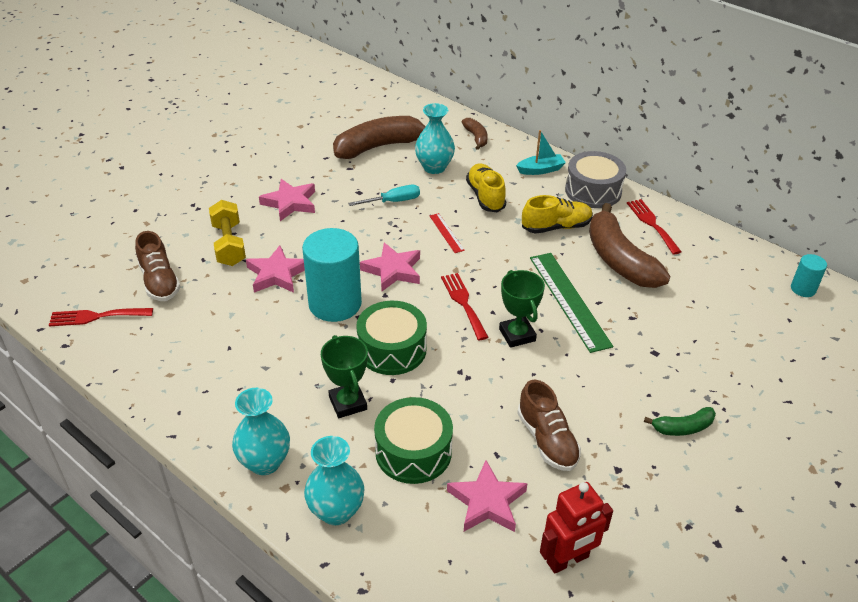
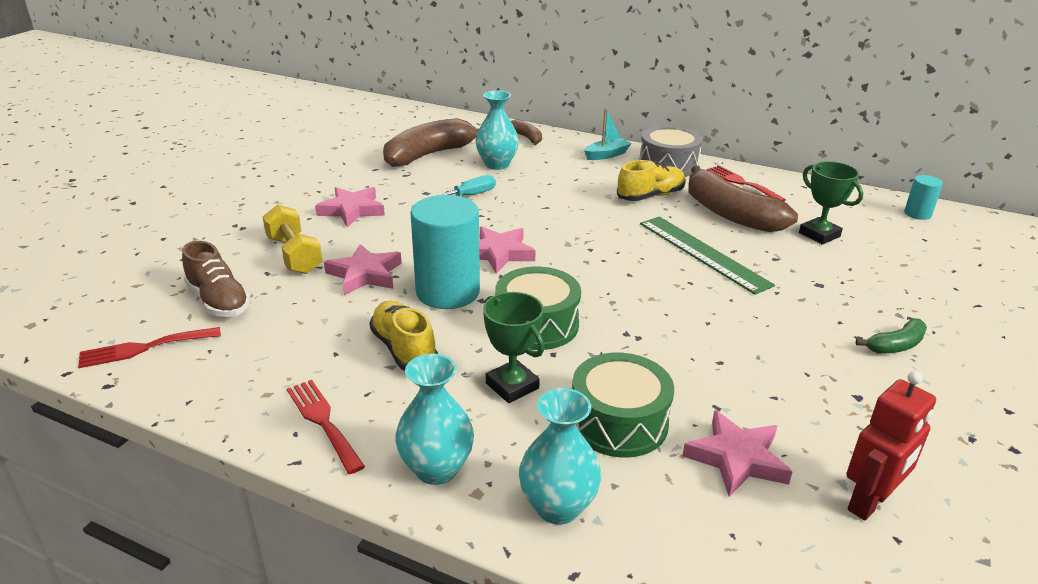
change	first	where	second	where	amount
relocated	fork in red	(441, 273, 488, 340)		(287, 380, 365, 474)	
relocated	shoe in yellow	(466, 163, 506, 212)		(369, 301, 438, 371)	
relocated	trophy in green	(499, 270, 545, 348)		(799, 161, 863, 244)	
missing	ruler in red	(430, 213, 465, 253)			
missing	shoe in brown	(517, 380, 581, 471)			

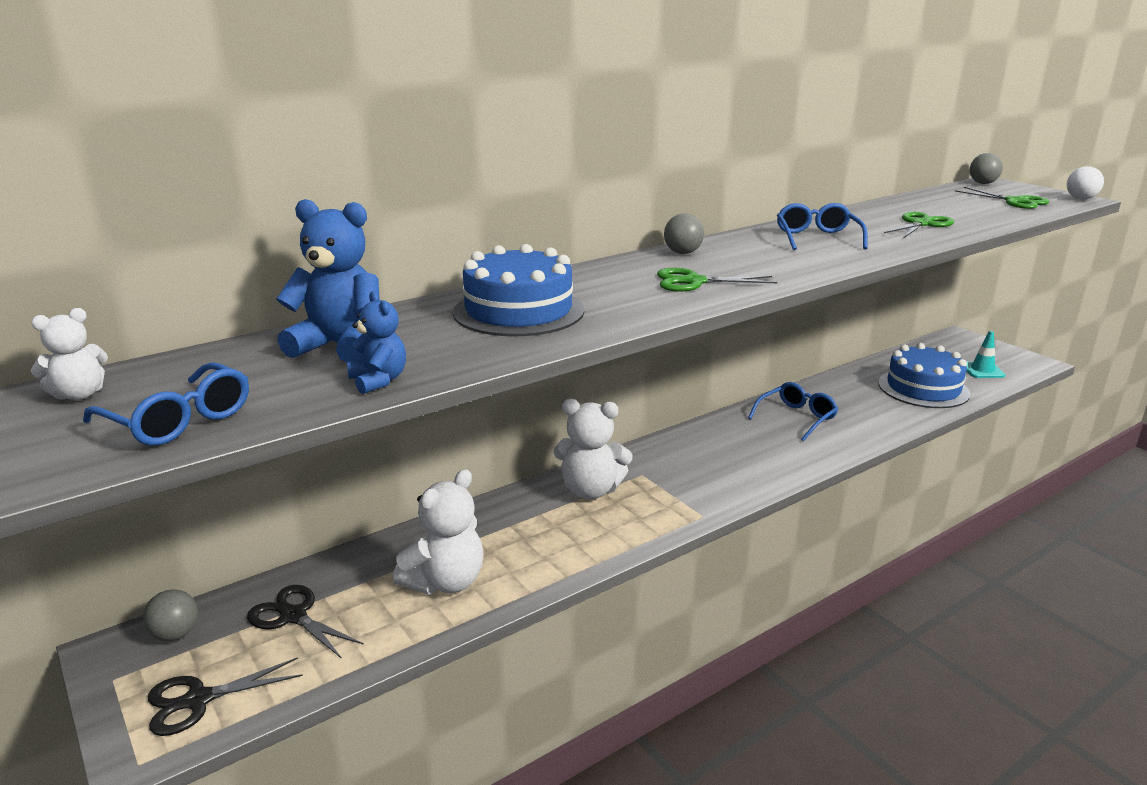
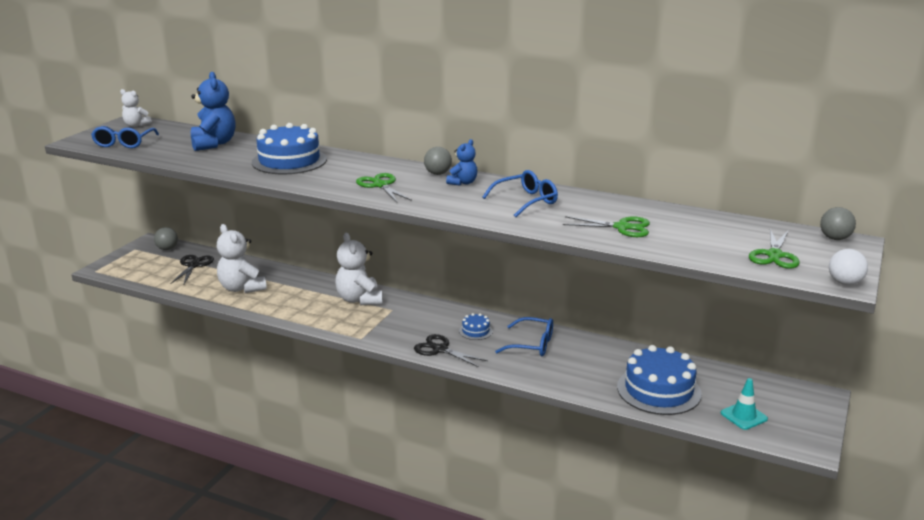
change	first	where	second	where	amount
spun	teddy bear in white	(393, 469, 483, 595)		(217, 224, 267, 293)	45 degrees clockwise
relocated	scissors in black	(148, 657, 303, 736)		(414, 334, 488, 367)	
relocated	teddy bear in blue	(347, 291, 406, 394)		(446, 139, 478, 186)	
appeared			cake in blue	(459, 313, 493, 340)	

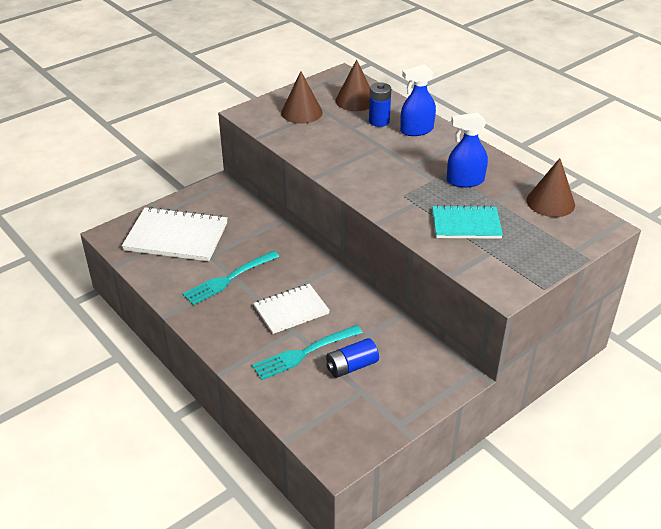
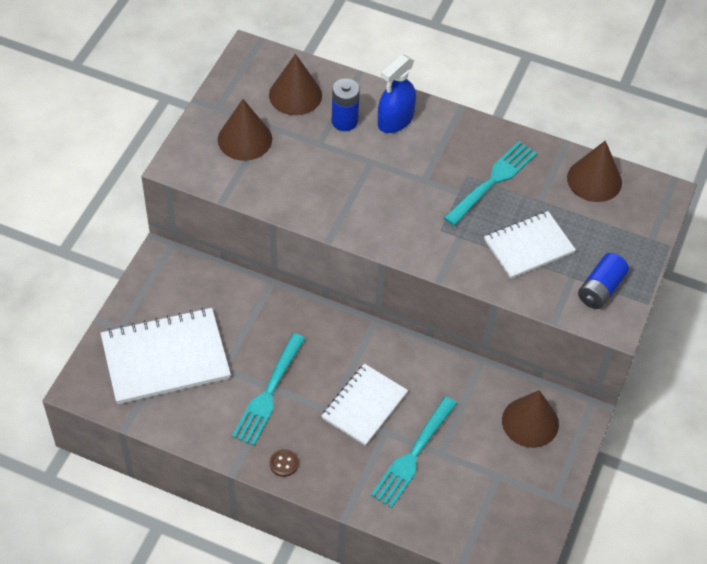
change	first	where	second	where	amount
appeared			button in brown	(270, 449, 298, 477)	
exchanged	spray bottle in blue	(447, 113, 488, 187)	fork in turquoise	(444, 141, 537, 226)	
colour	notebook in turquoise	(432, 205, 503, 239)	notebook in white	(484, 211, 576, 279)	
appeared			cone in brown	(502, 390, 559, 448)	
relocated	battery in blue	(326, 338, 379, 378)		(578, 253, 629, 309)	

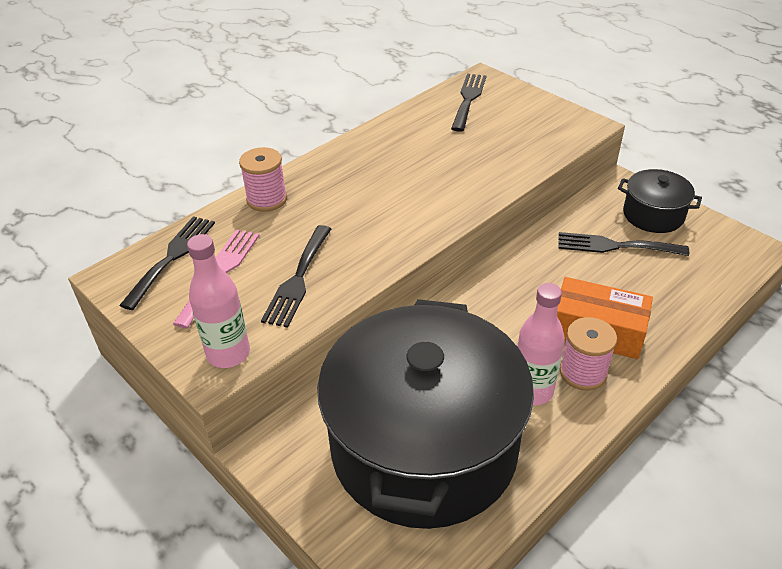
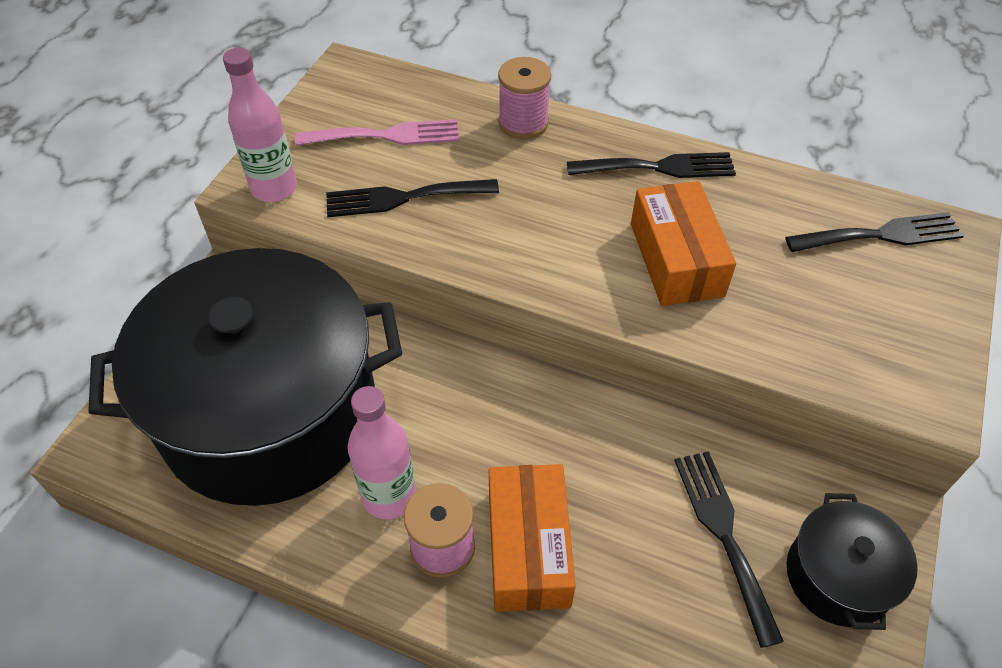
change	first	where	second	where	amount
relocated	fork in black	(119, 216, 215, 310)		(567, 152, 736, 178)	
appeared			box in orange	(631, 181, 736, 306)	

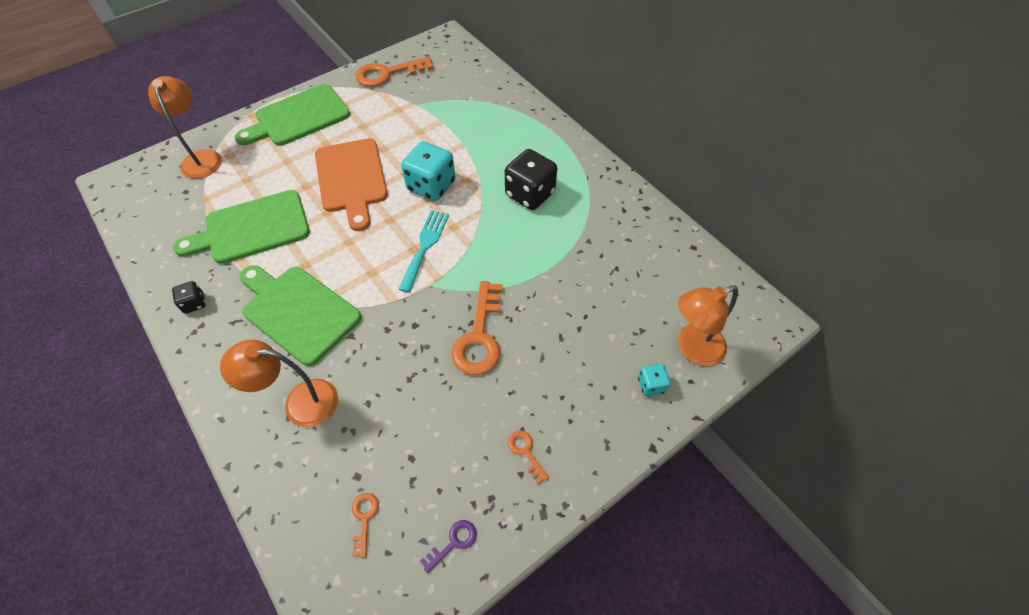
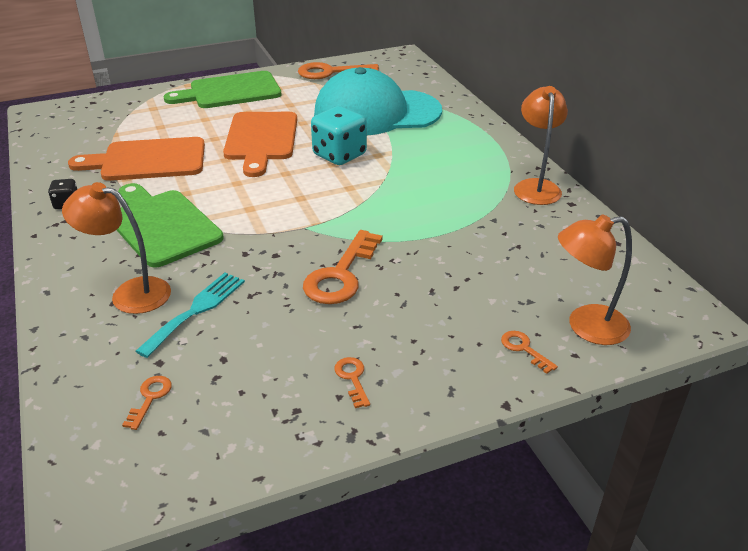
change	first	where	second	where	amount
colour	cutting board in green	(173, 190, 310, 264)	cutting board in orange	(68, 137, 205, 181)	
relocated	fork in turquoise	(398, 210, 449, 293)		(135, 273, 245, 358)	
appeared			cap in turquoise	(314, 67, 442, 135)	
exchanged	dice in turquoise	(638, 364, 670, 396)	key in orange	(501, 331, 558, 374)	
relocated	lamp in orange	(148, 76, 222, 178)		(514, 86, 568, 205)	
missing	key in purple	(420, 520, 477, 573)			
missing	dice in black	(505, 149, 557, 210)			

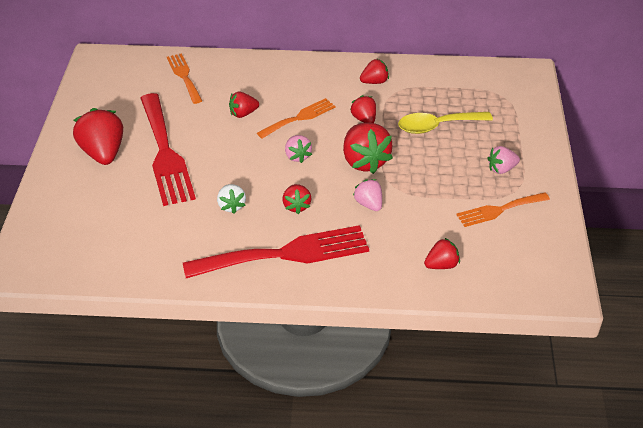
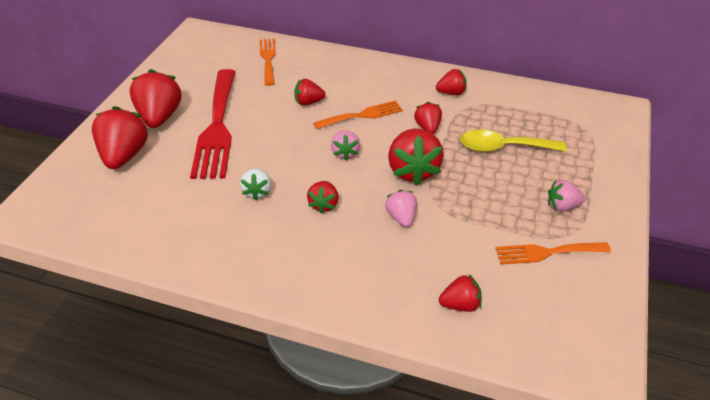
change	first	where	second	where	amount
appeared			strawberry in red	(92, 106, 149, 169)	
missing	fork in red	(183, 225, 369, 278)			

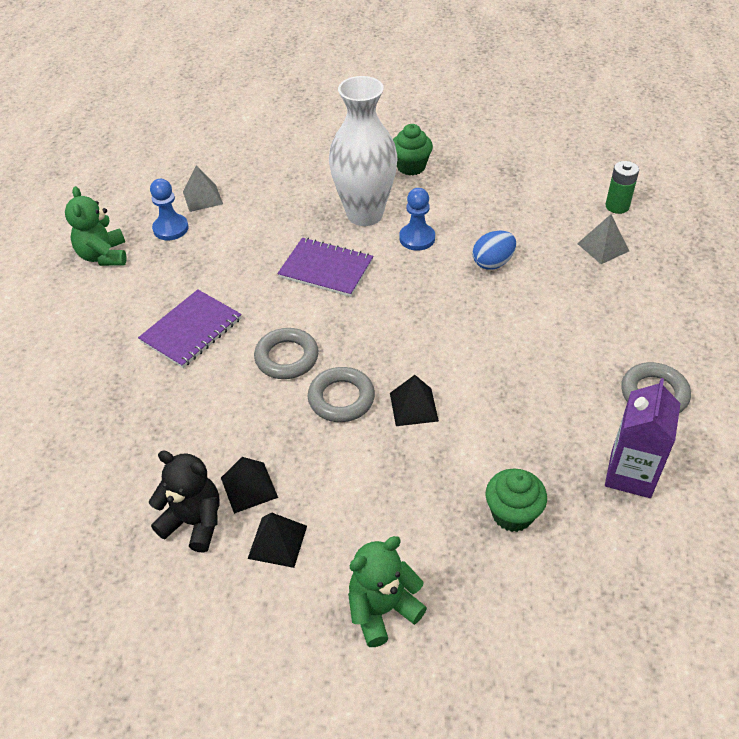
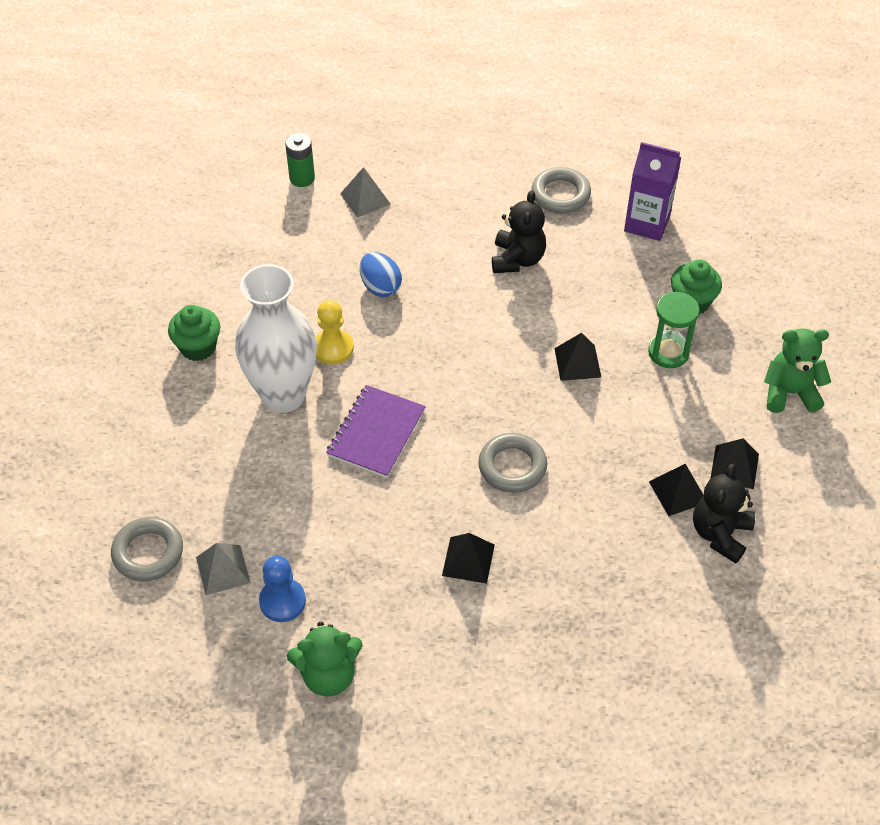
change	first	where	second	where	amount
relocated	ring in grey	(308, 367, 375, 422)		(111, 517, 183, 581)	
colour	pawn in blue	(399, 188, 435, 251)	pawn in yellow	(316, 300, 354, 364)	
exchanged	notebook in purple	(138, 289, 242, 368)	pyramid in black	(442, 533, 495, 584)	
appeared			teddy bear in black	(492, 190, 546, 273)	
appeared			hourglass in green	(648, 291, 699, 368)	
spun	teddy bear in green	(348, 536, 427, 647)		(764, 328, 831, 413)	120 degrees clockwise

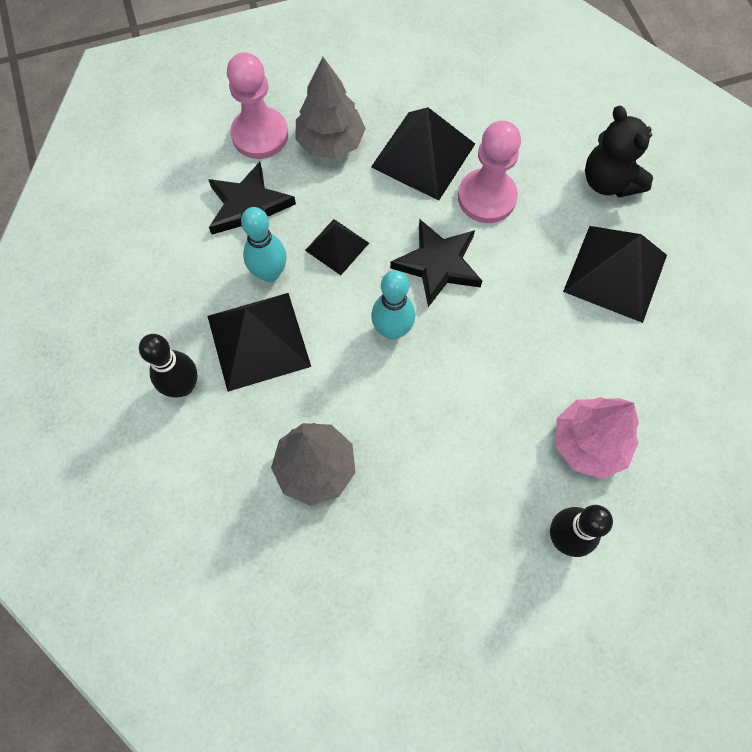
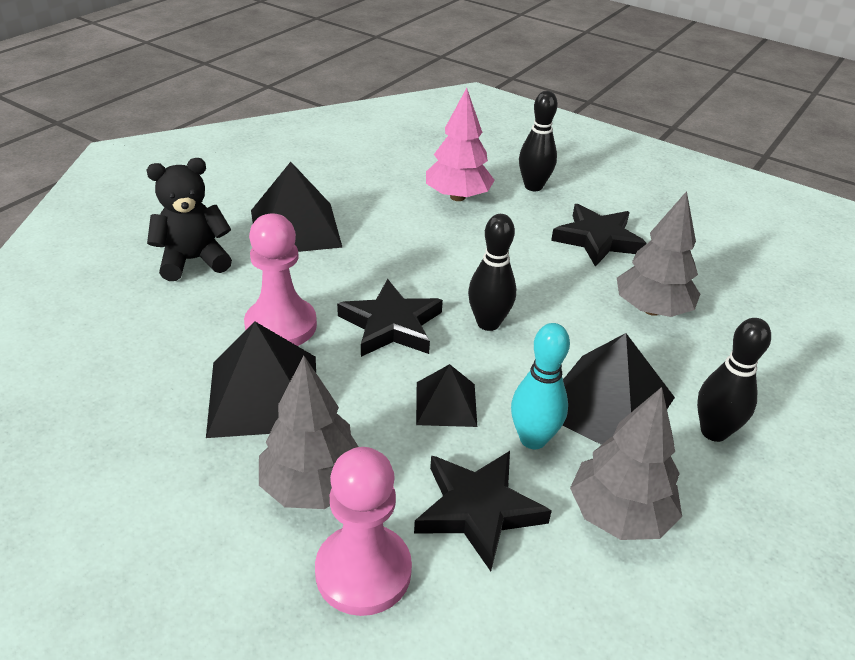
change	first	where	second	where	amount
spun	teddy bear in black	(585, 106, 653, 198)		(147, 158, 232, 281)	135 degrees counterclockwise
colour	bowling pin in turquoise	(371, 270, 415, 340)	bowling pin in black	(468, 214, 516, 331)	
appeared			star in black	(551, 204, 647, 267)	
appeared			tree in grey	(570, 387, 682, 540)	

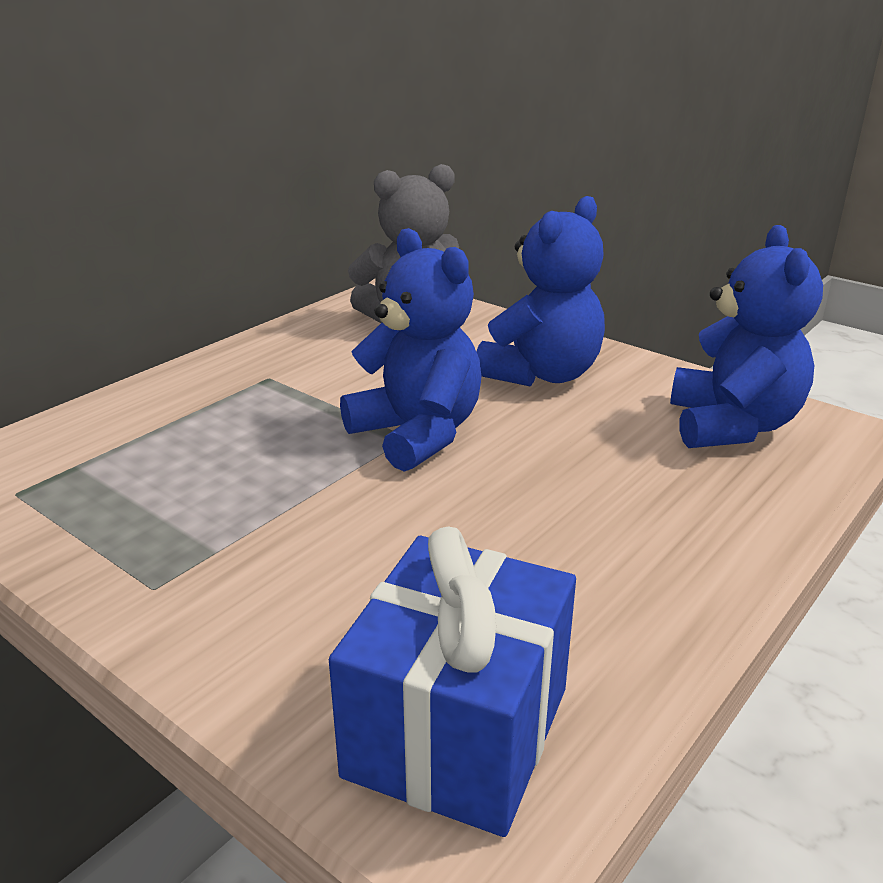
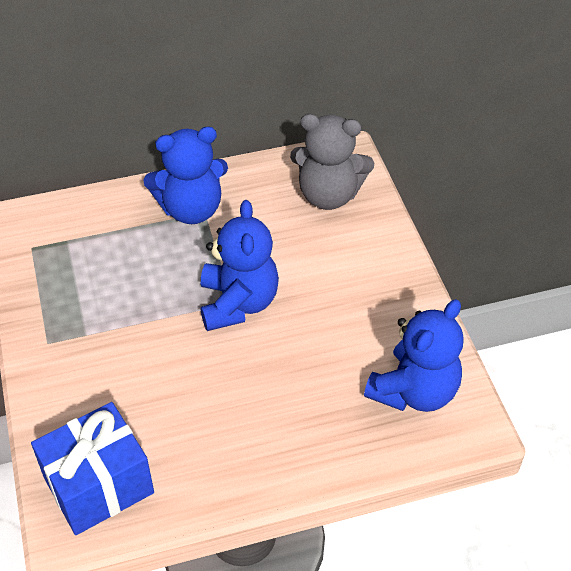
change	first	where	second	where	amount
relocated	teddy bear in blue	(476, 196, 605, 387)		(143, 127, 228, 224)	

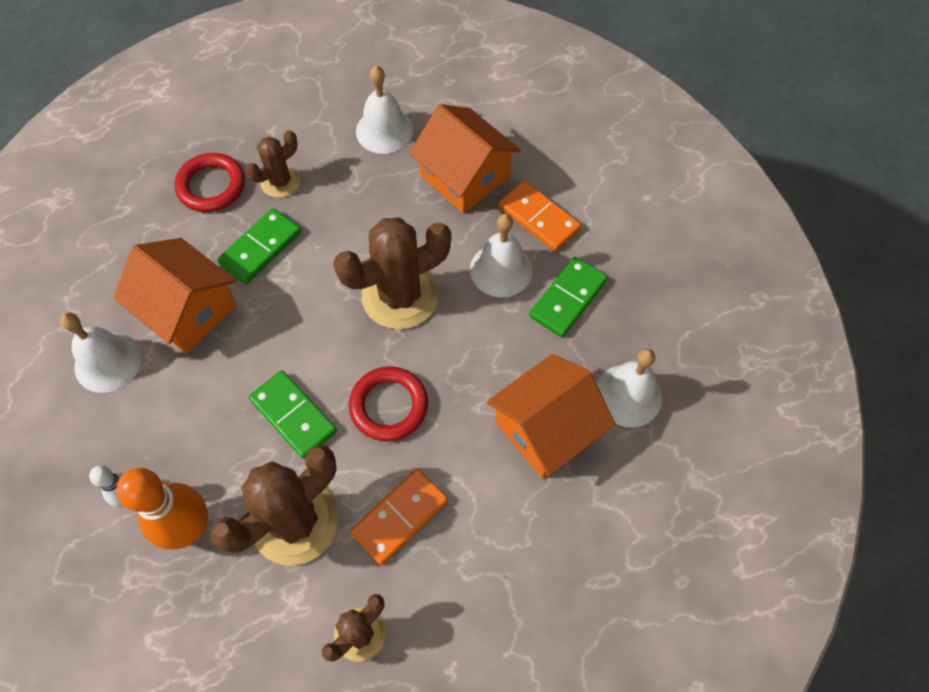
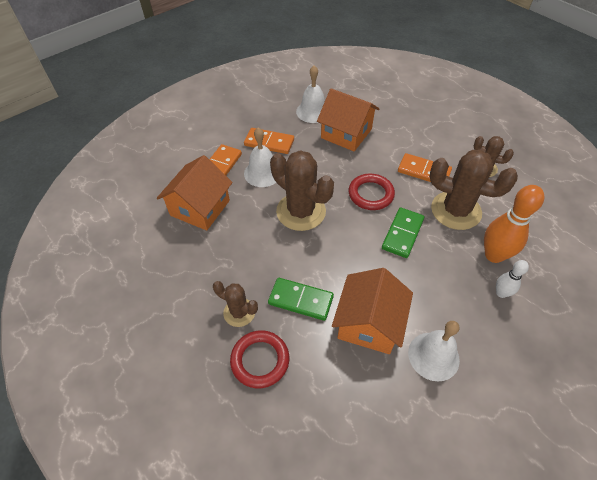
change	first	where	second	where	amount
colour	domino in green	(529, 257, 608, 337)	domino in orange	(244, 128, 294, 154)	
missing	bell in white	(356, 66, 413, 154)			

